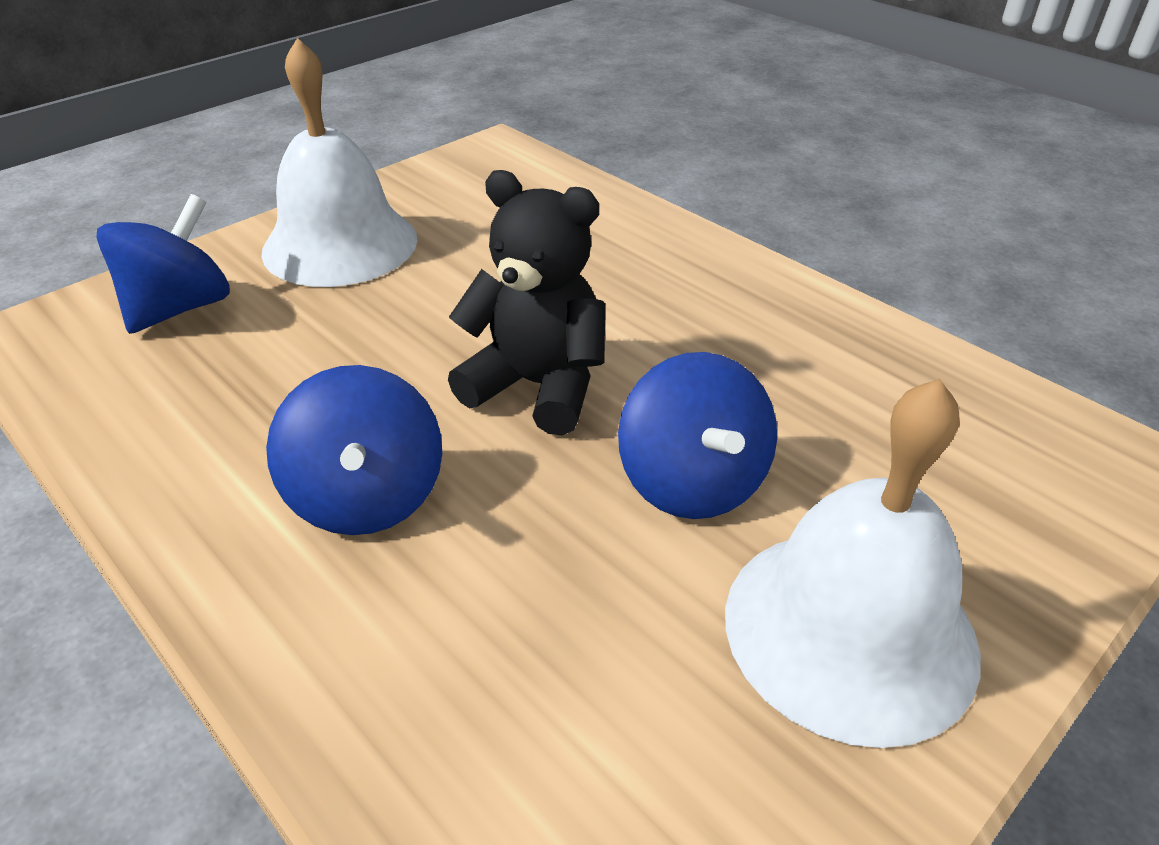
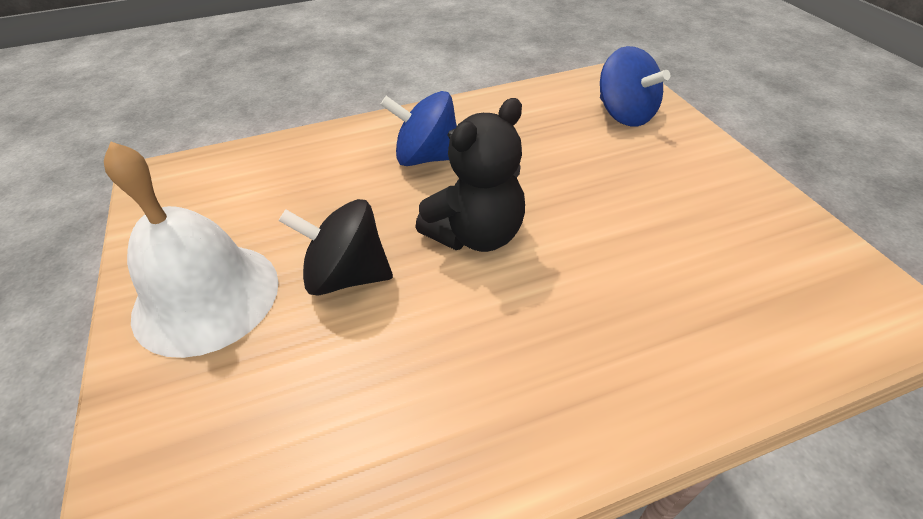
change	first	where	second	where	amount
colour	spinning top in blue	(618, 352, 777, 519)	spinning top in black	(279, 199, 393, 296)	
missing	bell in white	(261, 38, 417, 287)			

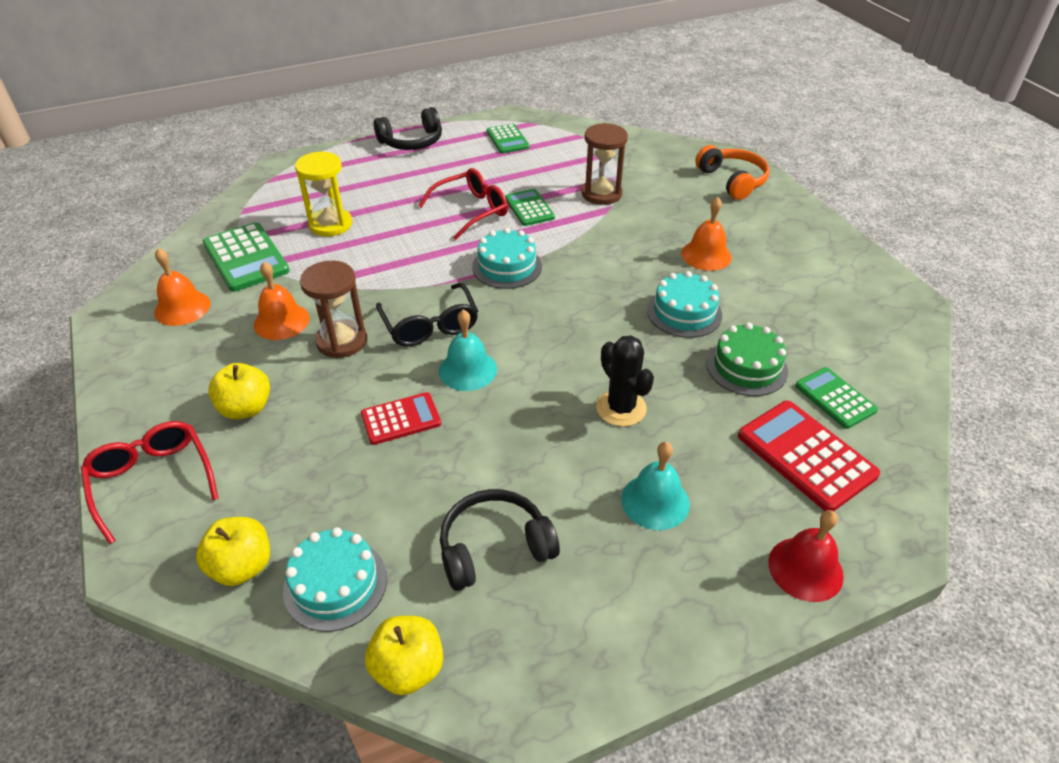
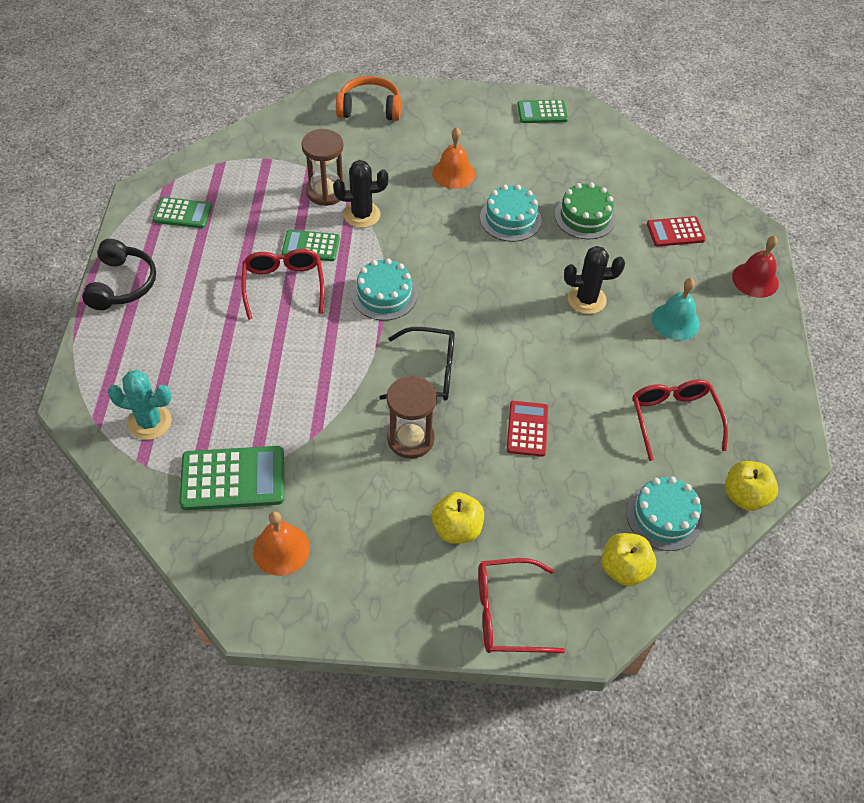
change	first	where	second	where	amount
appeared			cactus in turquoise	(107, 370, 172, 440)	
appeared			cactus in black	(333, 160, 388, 228)	
relocated	calculator in green	(795, 367, 878, 429)		(517, 100, 568, 123)	
exchanged	headphones in black	(440, 489, 560, 591)	glasses in red	(633, 379, 728, 461)	
size	calculator in red	(738, 401, 880, 511)		(647, 216, 706, 247)	x0.62
missing	bell in orange	(254, 262, 310, 340)			
missing	hourglass in yellow	(295, 151, 352, 237)			
missing	bell in turquoise	(439, 310, 497, 391)			

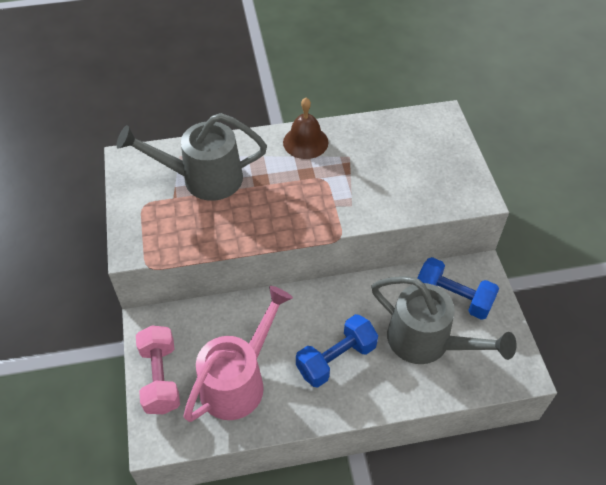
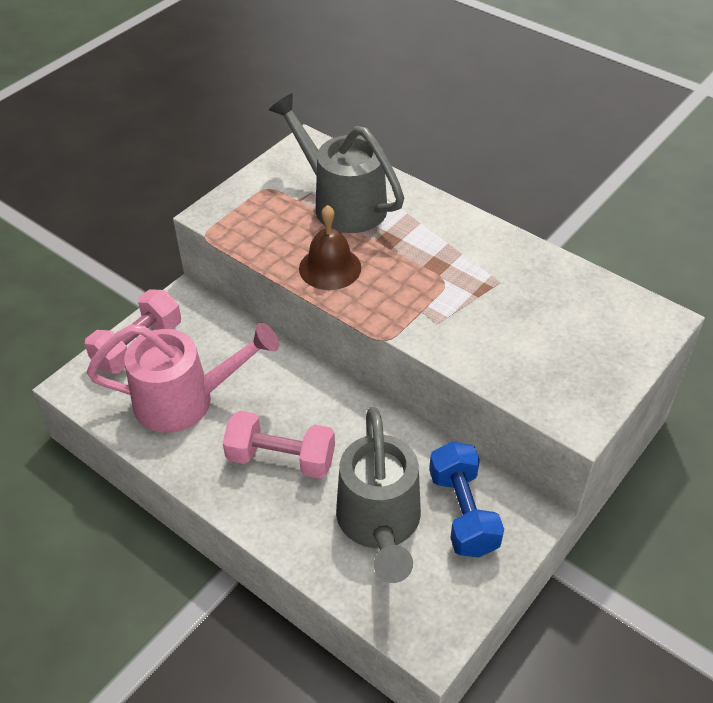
change	first	where	second	where	amount
colour	dumbbell in blue	(296, 314, 378, 387)	dumbbell in pink	(223, 411, 335, 479)	
relocated	bell in brown	(283, 98, 329, 159)		(299, 205, 361, 290)	

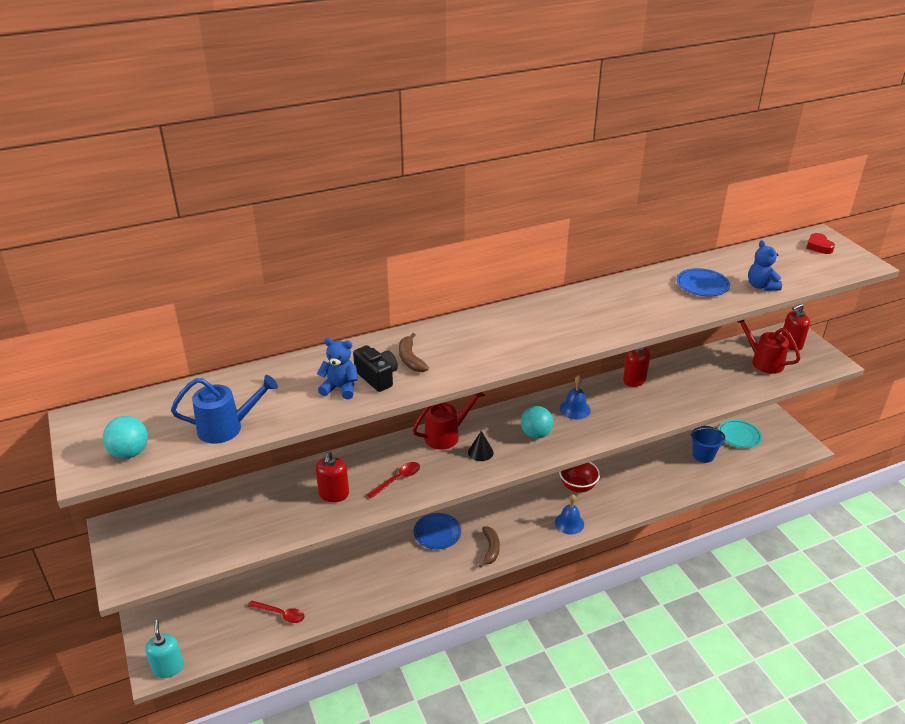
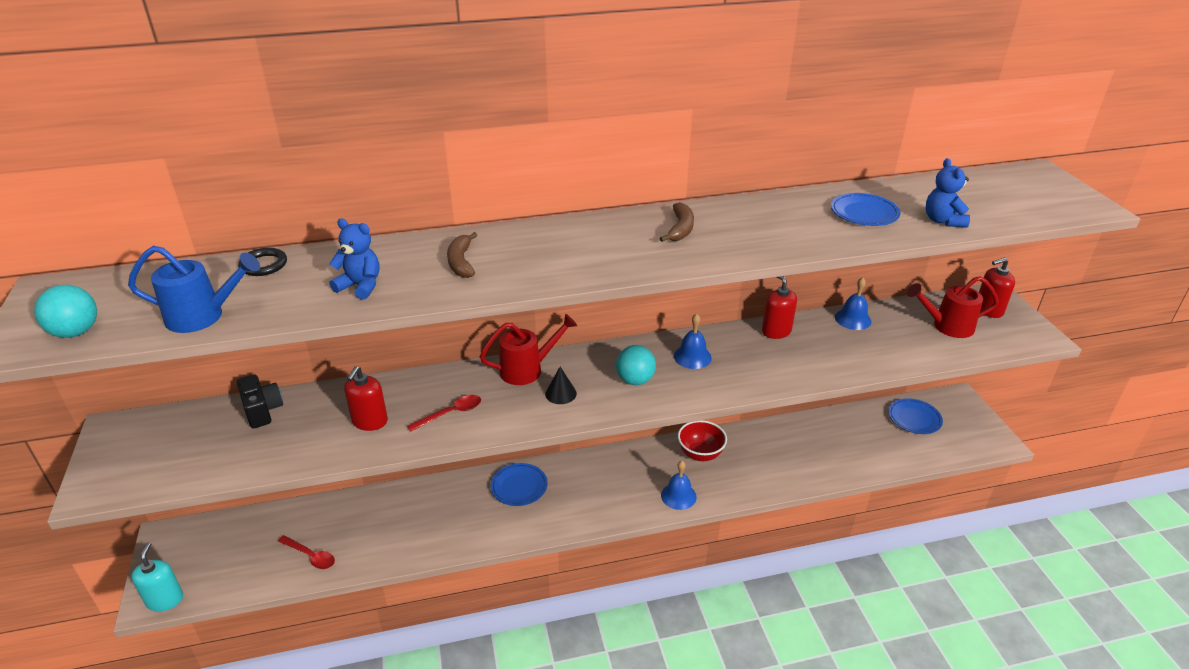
change	first	where	second	where	amount
relocated	camera in black	(353, 345, 398, 392)		(237, 374, 283, 429)	
appeared			ring in black	(238, 248, 287, 276)	
relocated	banana in brown	(479, 527, 500, 568)		(660, 202, 694, 242)	
appeared			bell in blue	(835, 277, 871, 330)	
colour	plate in turquoise	(718, 420, 762, 448)	plate in blue	(888, 398, 943, 434)	
spun	watering can in red	(737, 320, 800, 374)		(907, 276, 999, 338)	60 degrees counterclockwise
missing	bucket in blue	(691, 426, 725, 463)			
missing	heart in red	(806, 233, 835, 254)			

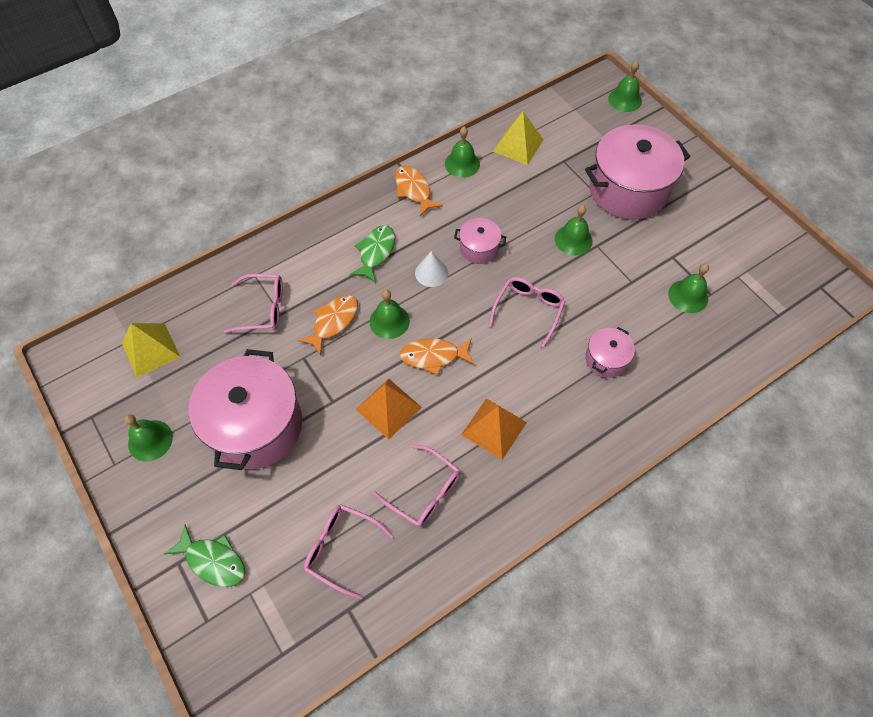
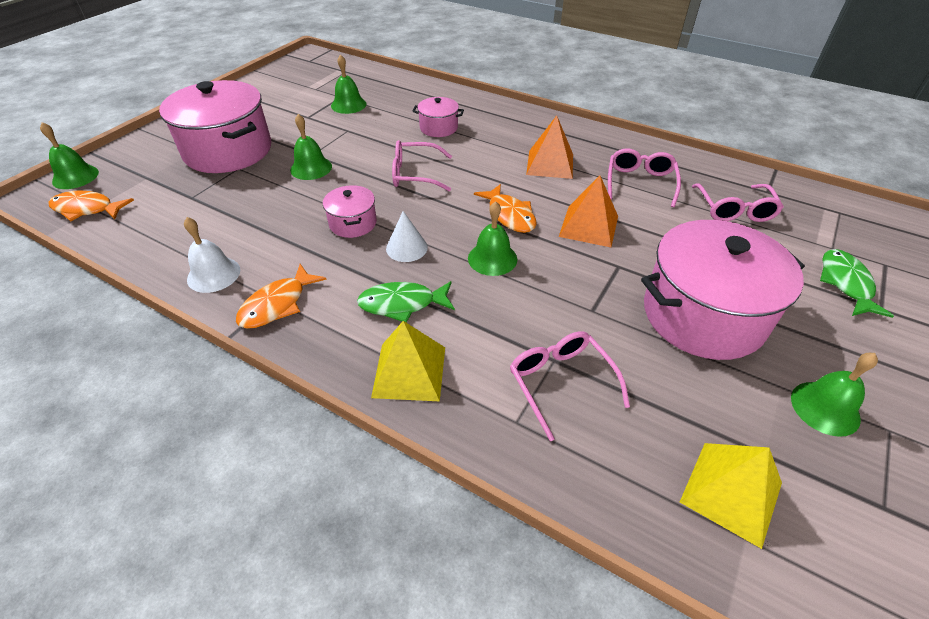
change	first	where	second	where	amount
relocated	fish in orange	(298, 295, 358, 355)		(48, 190, 134, 221)	
colour	bell in green	(445, 127, 480, 178)	bell in white	(184, 217, 240, 293)	
relocated	pyramid in yellow	(493, 111, 544, 165)		(371, 321, 445, 401)	

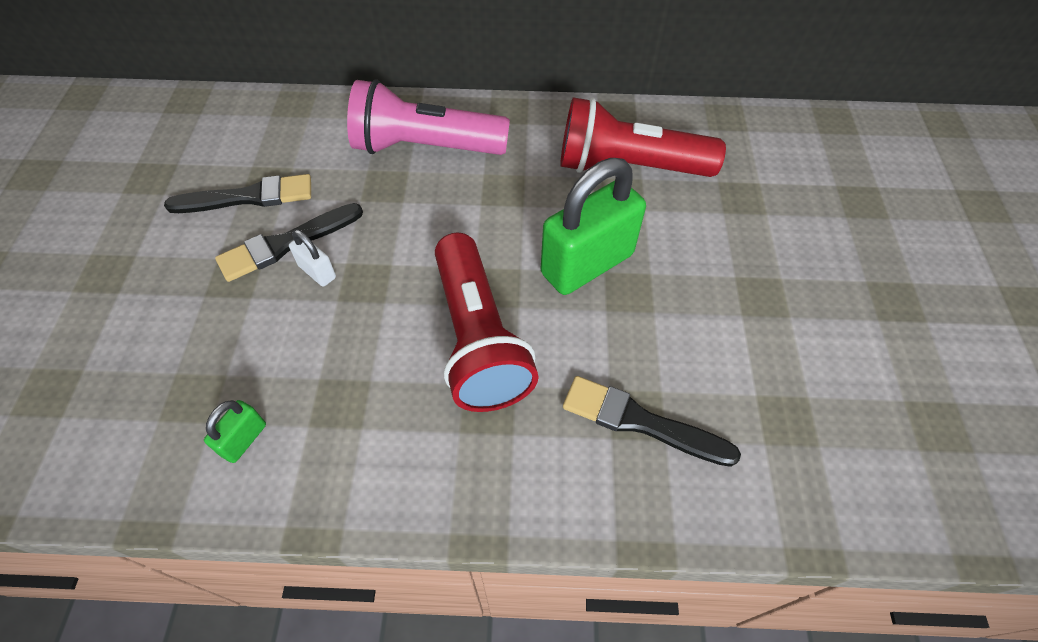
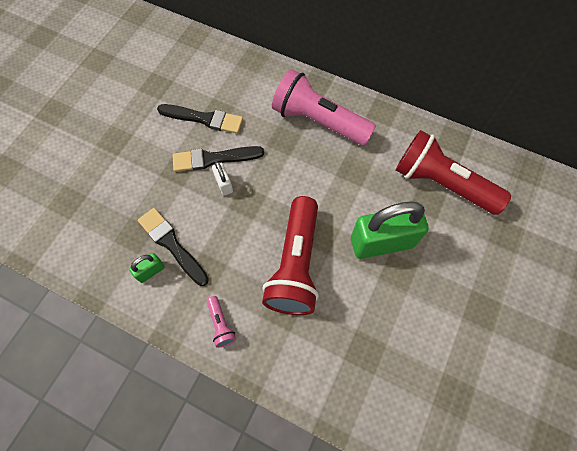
change	first	where	second	where	amount
relocated	brush in black	(563, 376, 741, 467)		(138, 208, 209, 286)	
appeared			flashlight in pink	(206, 296, 236, 348)	

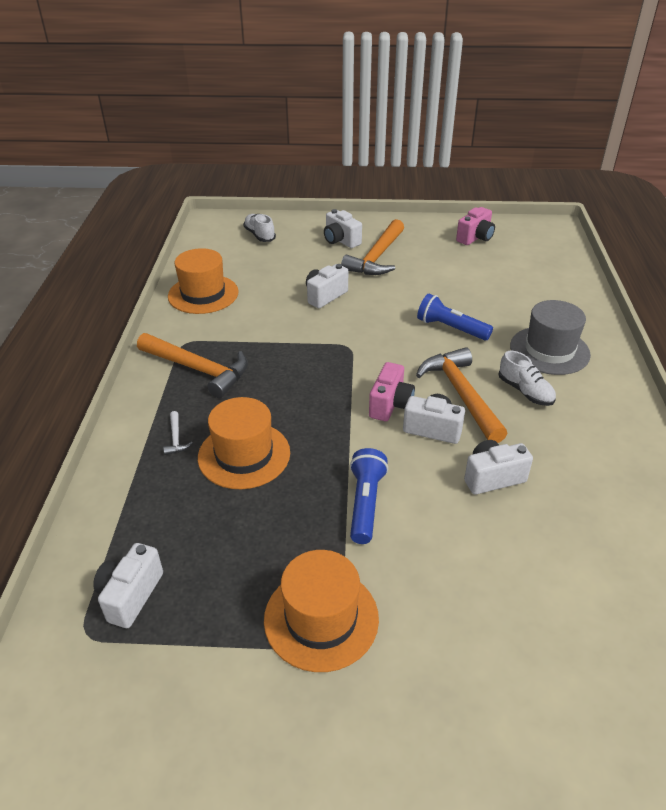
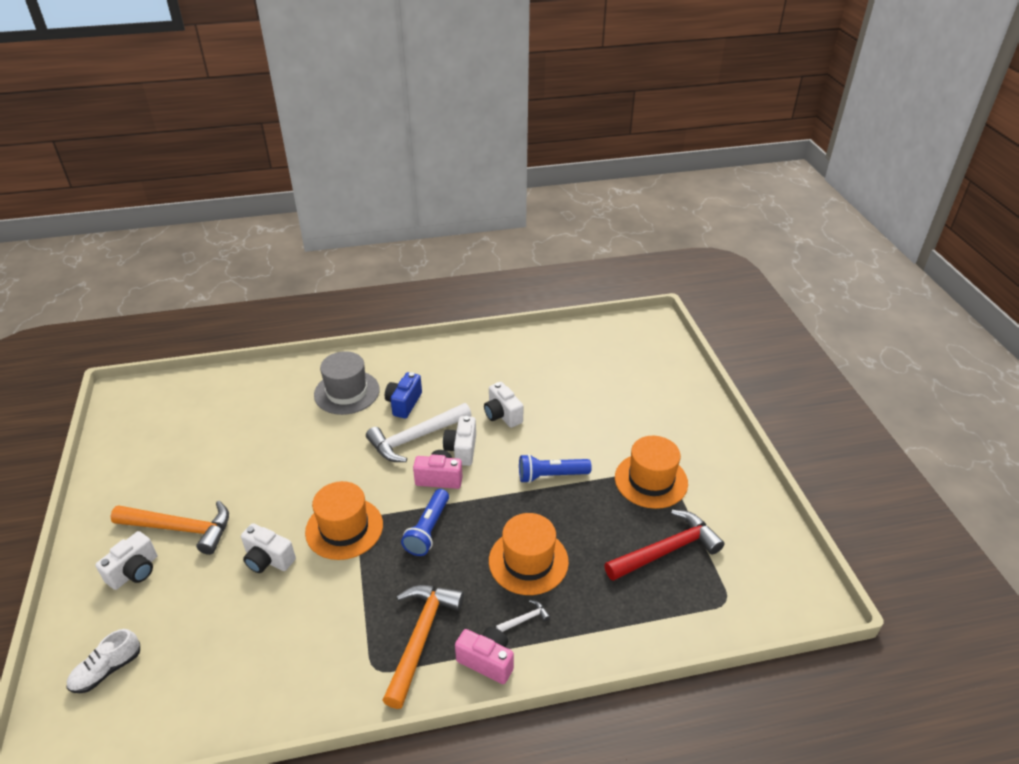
change	first	where	second	where	amount
relocated	hat in orange	(168, 248, 239, 314)		(305, 481, 383, 560)	
colour	hammer in orange	(416, 347, 507, 443)	hammer in white	(366, 403, 472, 462)	
exchanged	shoe in white	(498, 351, 556, 406)	camera in blue	(385, 372, 422, 418)	
relocated	flashlight in blue	(417, 293, 493, 340)		(401, 489, 449, 556)	
relocated	camera in pink	(456, 207, 495, 245)		(455, 627, 514, 684)	
appeared			hammer in red	(604, 510, 725, 581)	
missing	camera in white	(93, 543, 163, 628)			

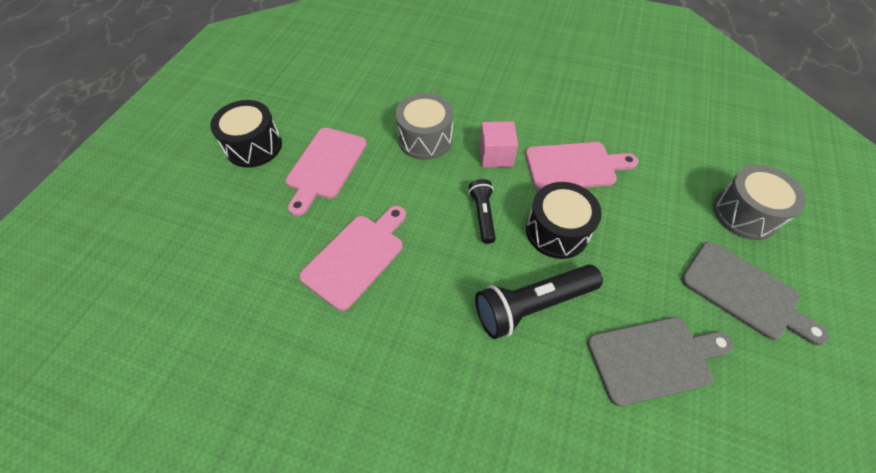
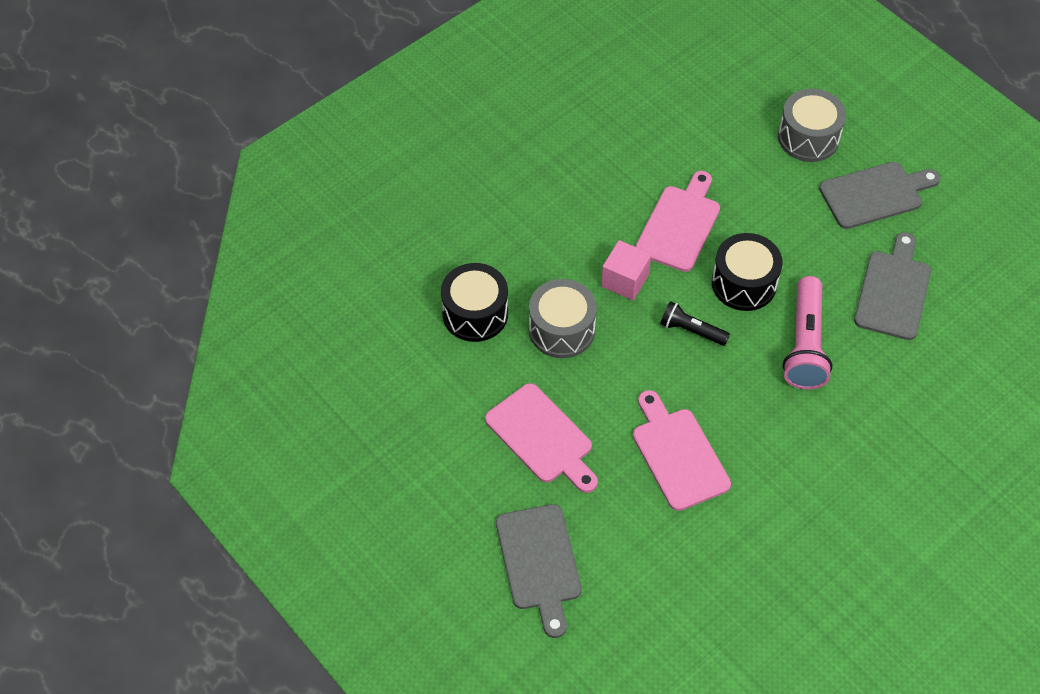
change	first	where	second	where	amount
relocated	drum in black	(210, 100, 282, 168)		(441, 263, 508, 342)	
appeared			cutting board in grey	(496, 504, 582, 638)	
colour	flashlight in black	(475, 265, 603, 339)	flashlight in pink	(783, 276, 832, 390)	

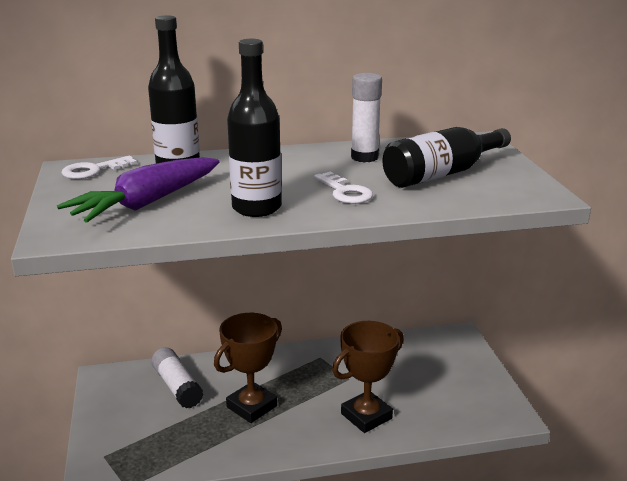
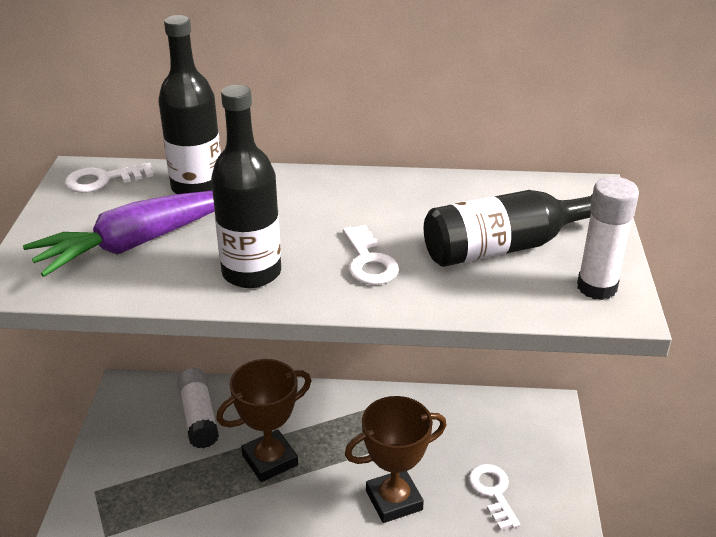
change	first	where	second	where	amount
appeared			key in white	(468, 464, 520, 530)	
relocated	glue stick in white	(351, 73, 382, 162)		(577, 177, 639, 300)	

